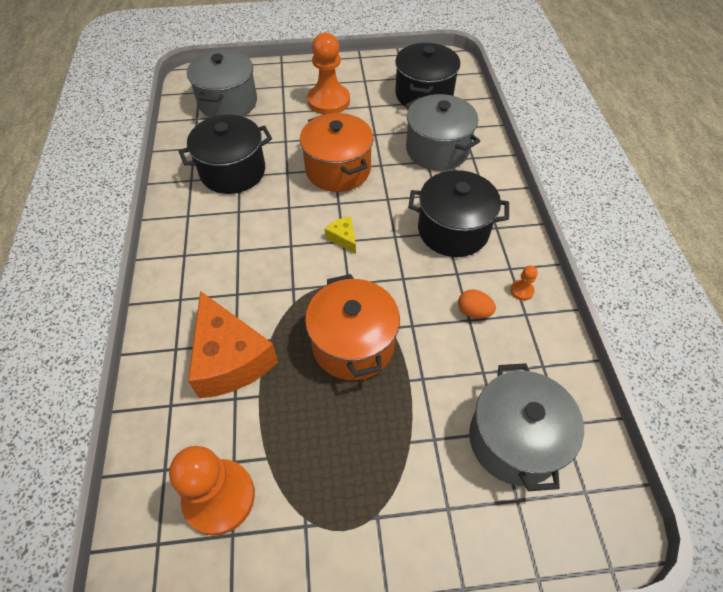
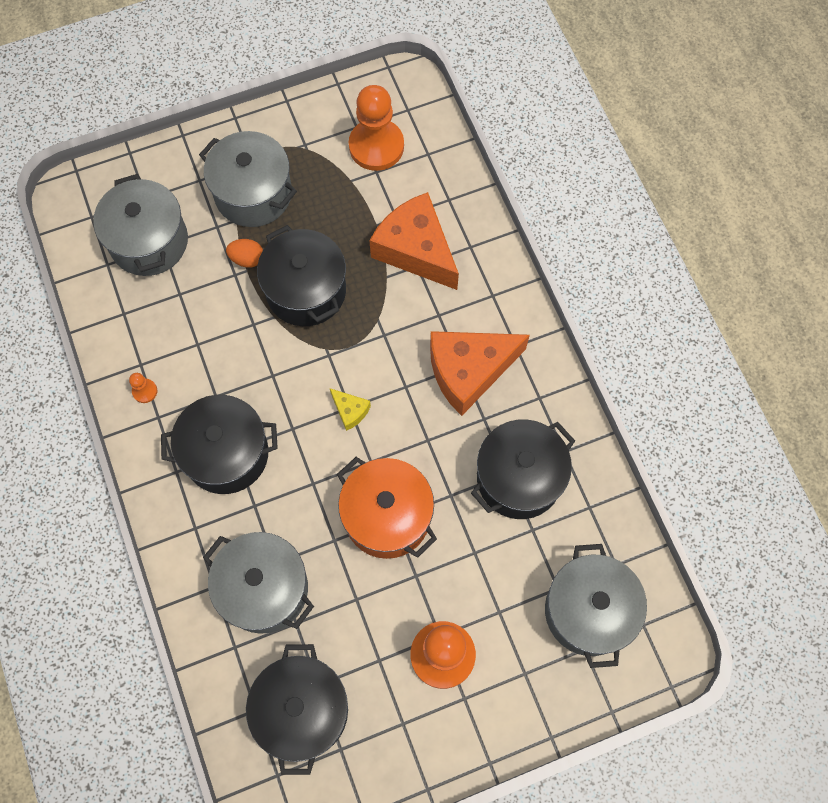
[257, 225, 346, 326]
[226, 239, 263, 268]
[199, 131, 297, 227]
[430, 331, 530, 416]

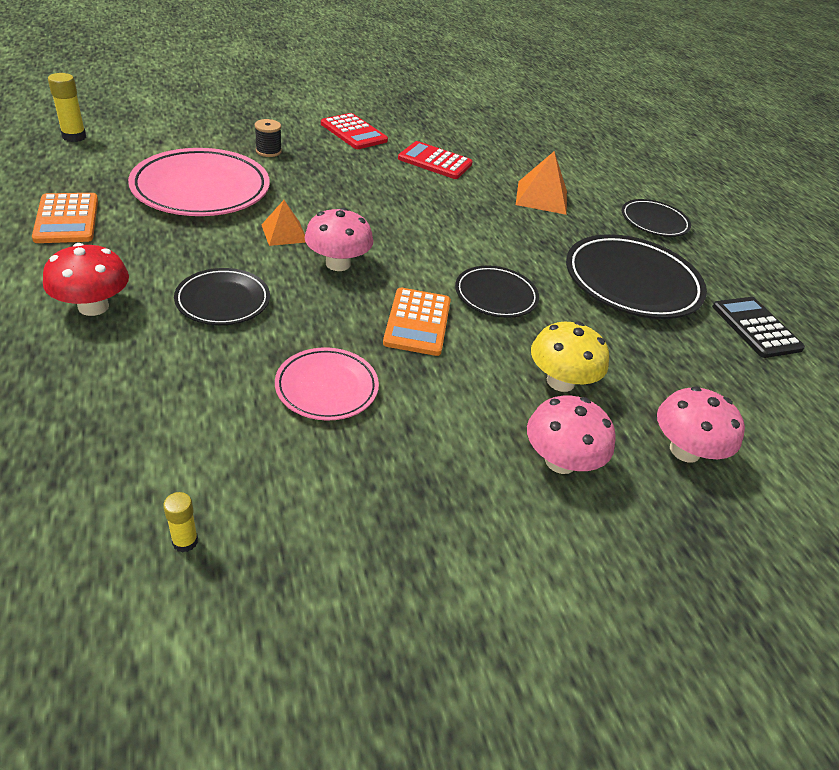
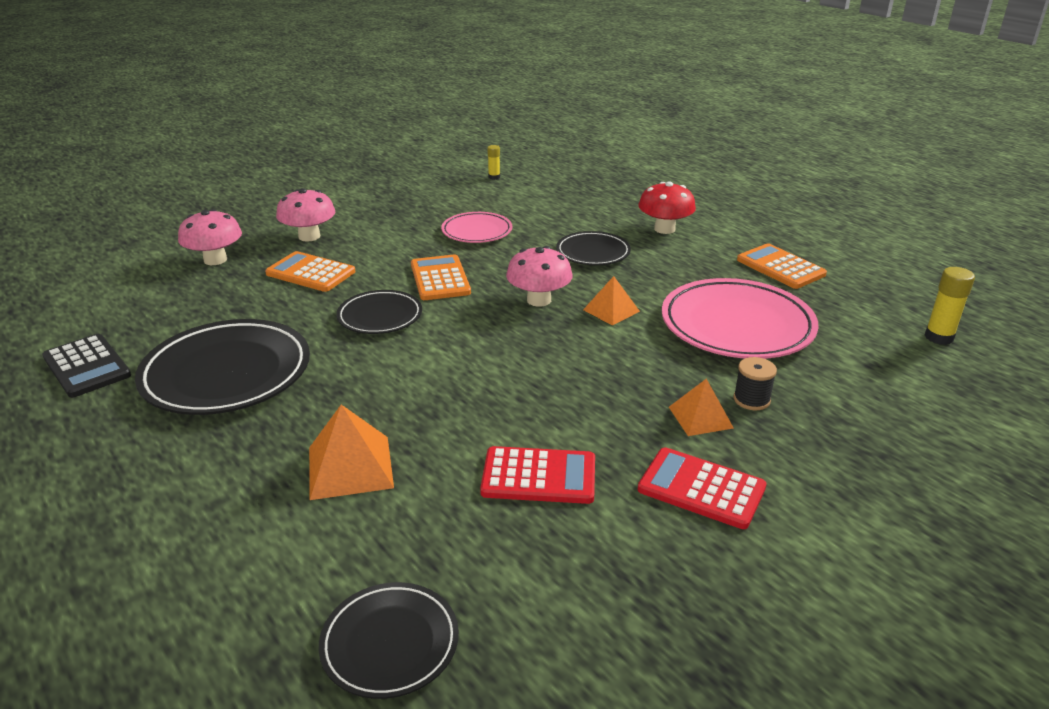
[319, 582, 459, 699]
[265, 251, 355, 292]
[669, 379, 734, 436]

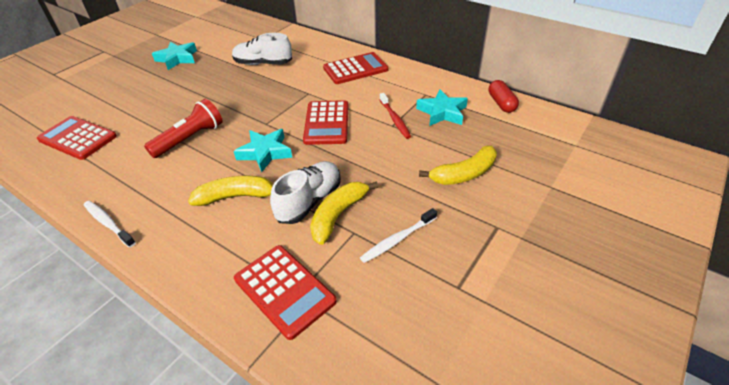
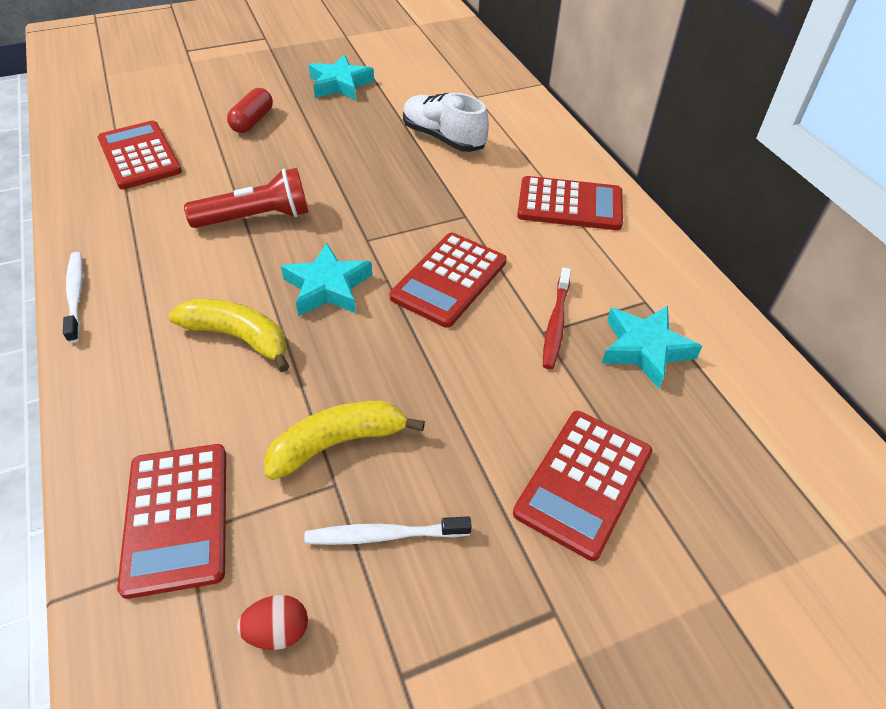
[227, 88, 273, 133]
[513, 411, 653, 561]
[270, 161, 341, 224] (first image)
[237, 595, 308, 650]

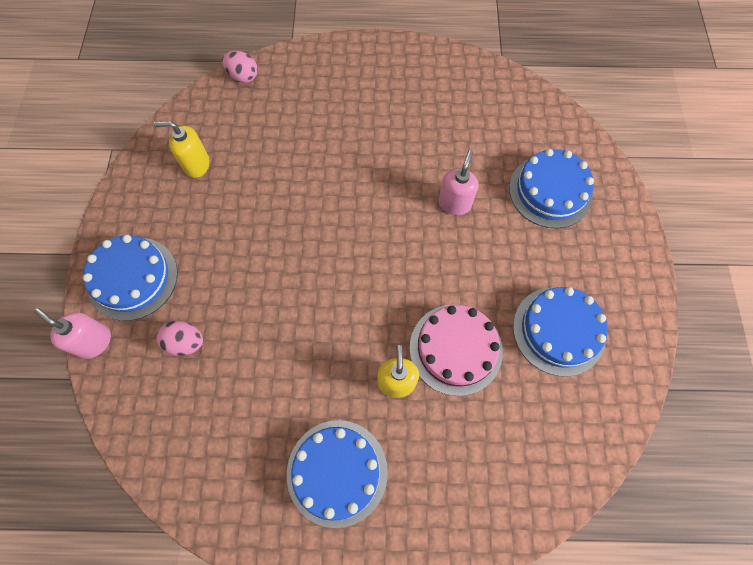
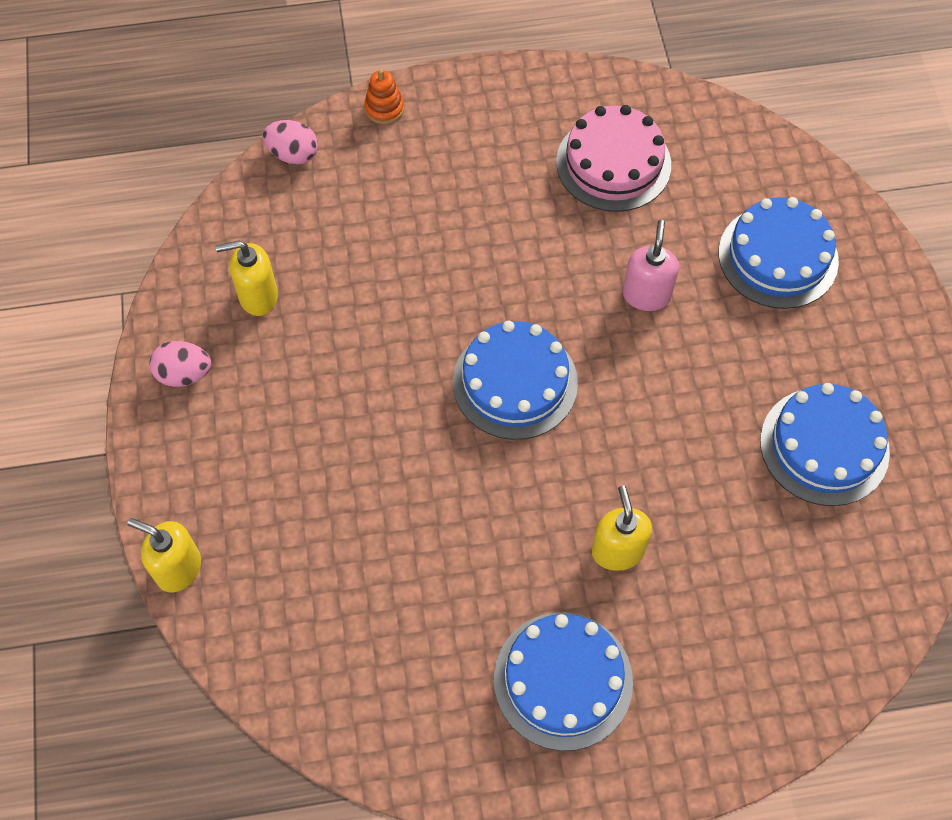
[453, 321, 578, 440]
[556, 105, 671, 212]
[127, 518, 201, 592]
[149, 341, 211, 387]
[364, 69, 404, 124]

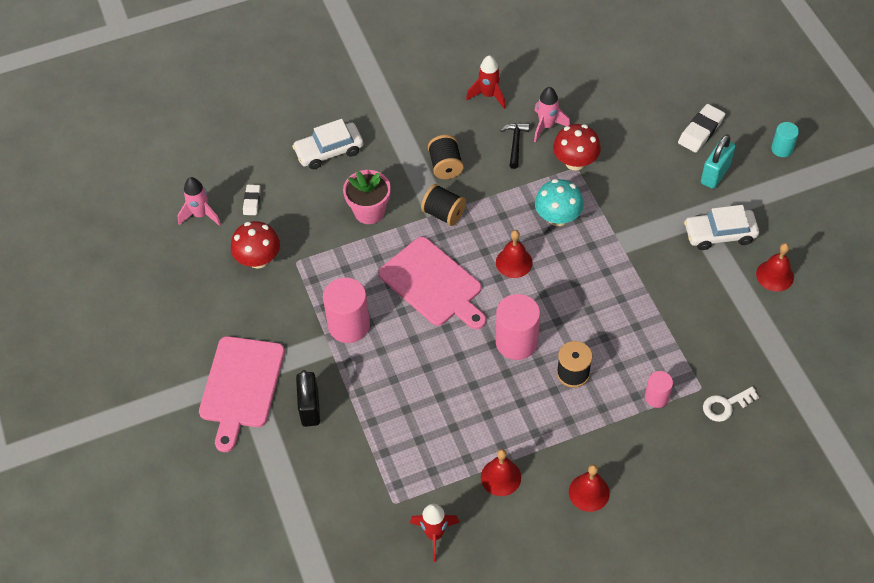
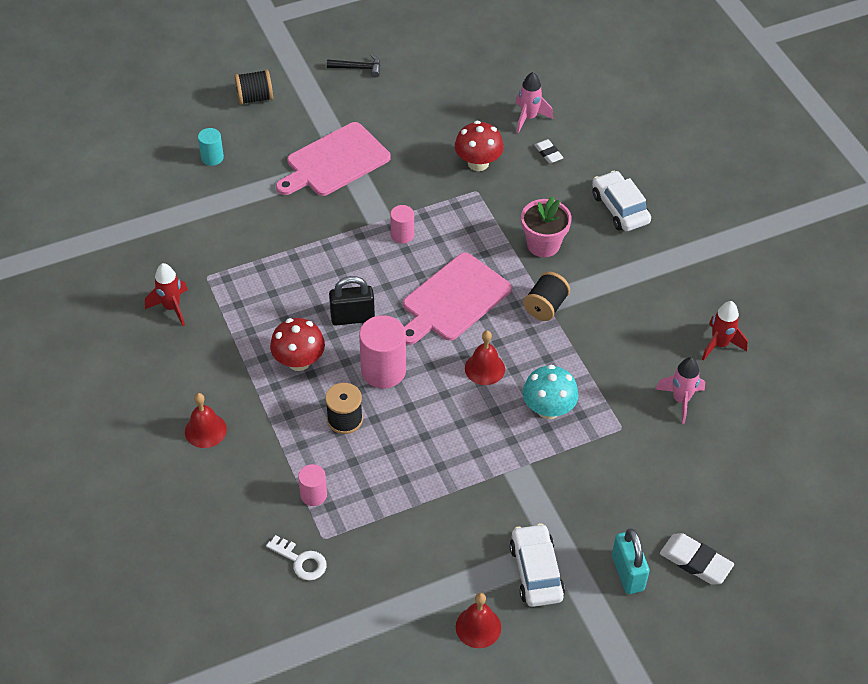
[198, 128, 224, 166]
[327, 54, 380, 77]
[270, 318, 325, 371]
[612, 528, 650, 594]
[235, 70, 273, 105]
[534, 139, 563, 164]
[390, 205, 414, 244]
[276, 122, 391, 196]
[329, 276, 375, 325]
[266, 535, 327, 581]
[481, 449, 521, 496] (first image)

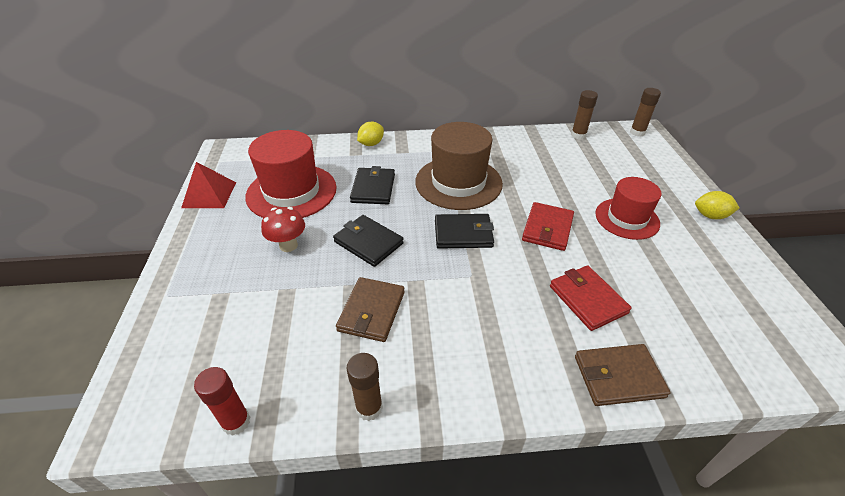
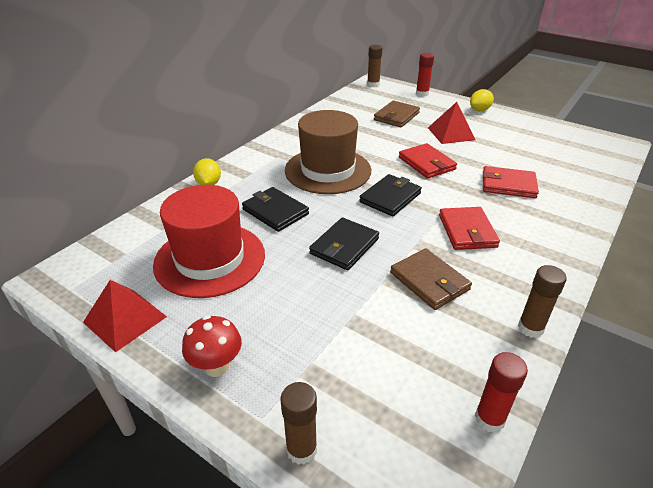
[281, 382, 317, 465]
[428, 102, 475, 144]
[182, 315, 242, 377]
[309, 217, 379, 270]
[374, 100, 420, 127]
[416, 53, 434, 97]
[439, 207, 500, 250]

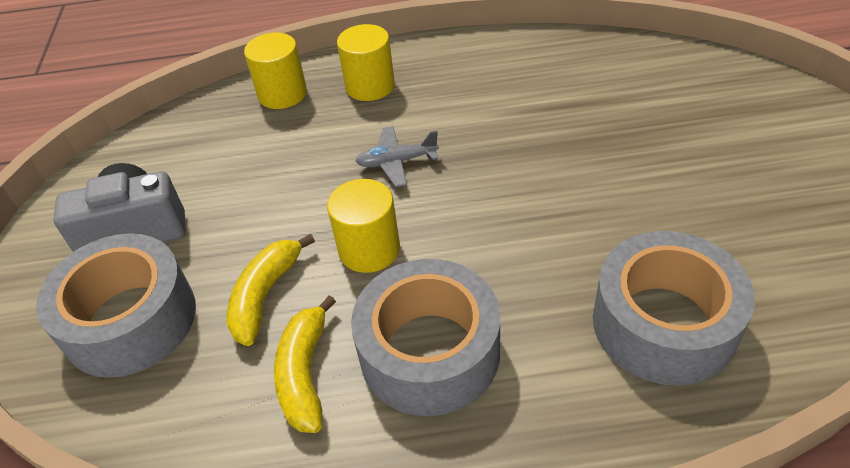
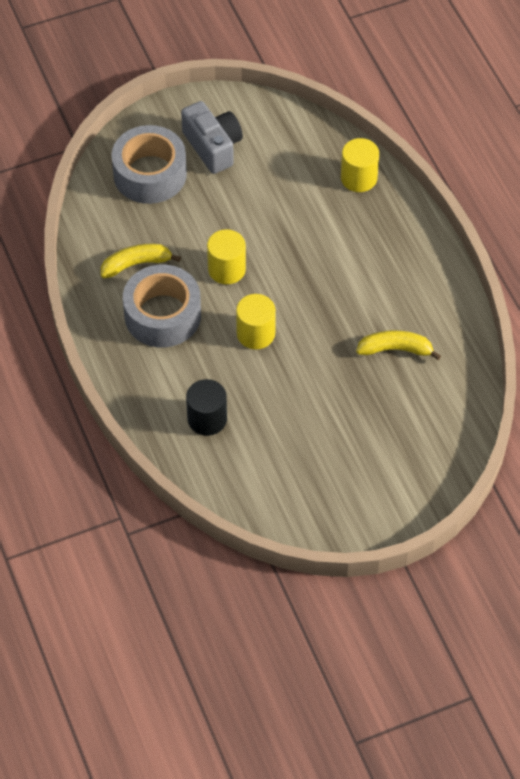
[236, 294, 276, 349]
[356, 126, 439, 187] (first image)
[186, 379, 227, 436]
[356, 330, 441, 360]

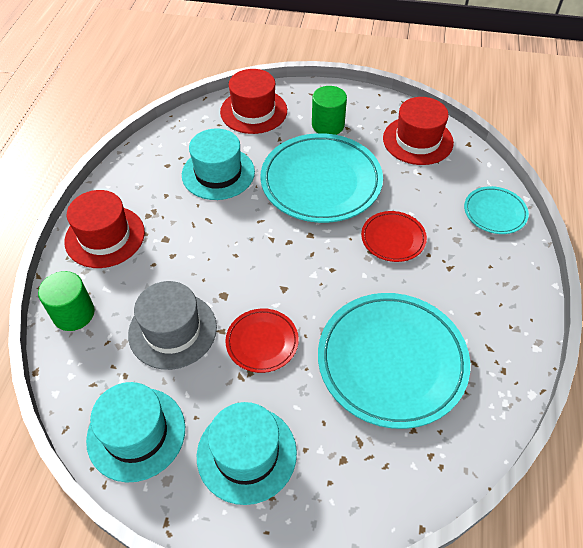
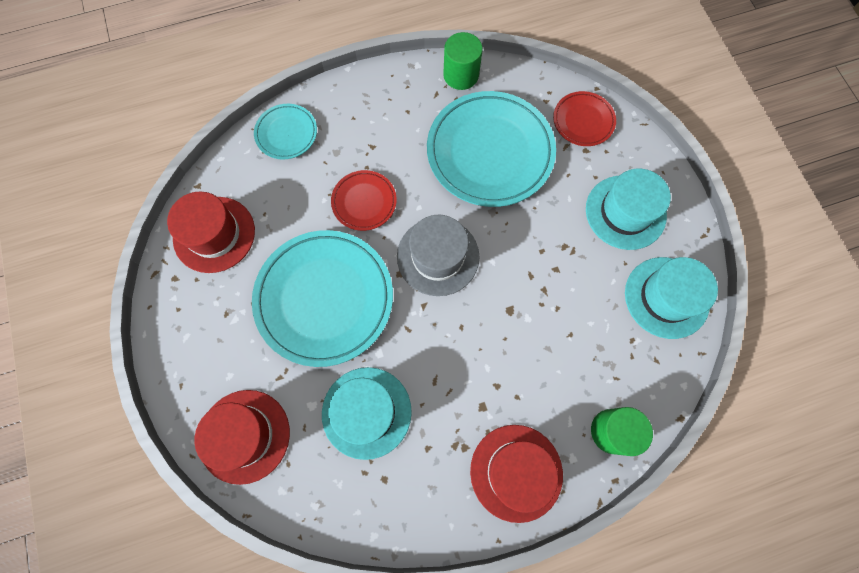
[443, 32, 483, 90]
[397, 215, 480, 296]
[553, 91, 616, 146]

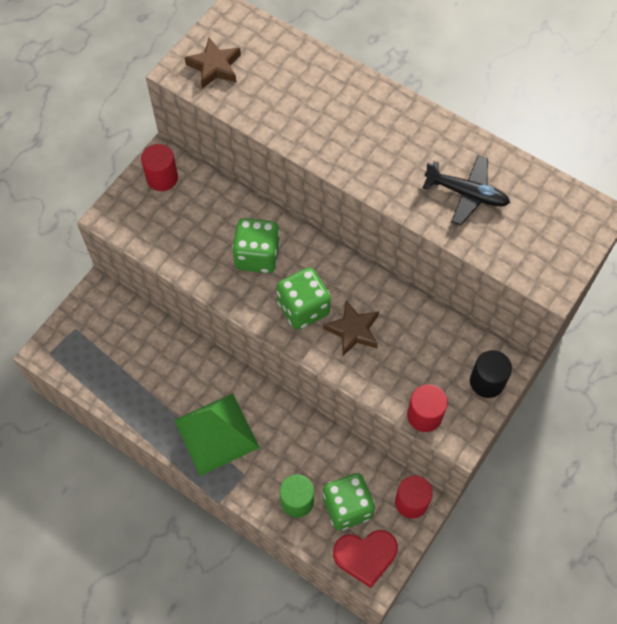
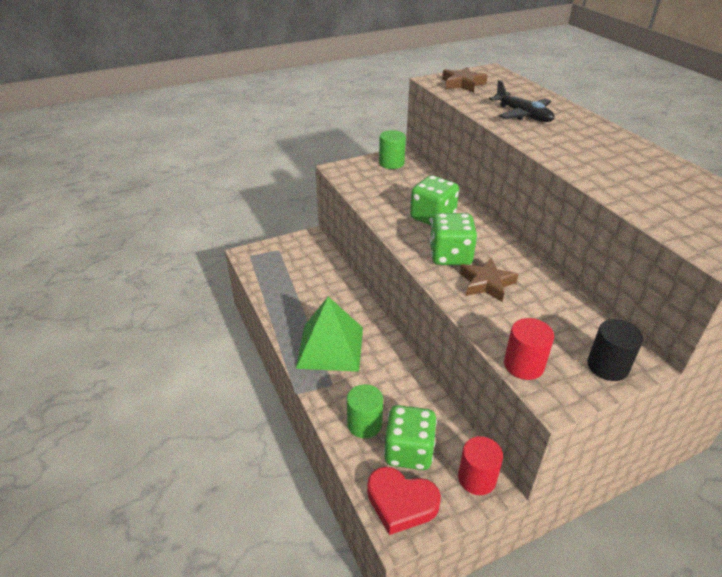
[379, 130, 406, 169]
[489, 80, 555, 122]

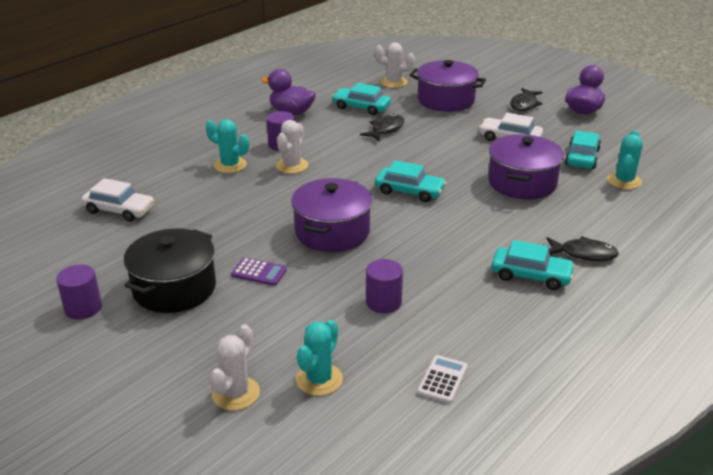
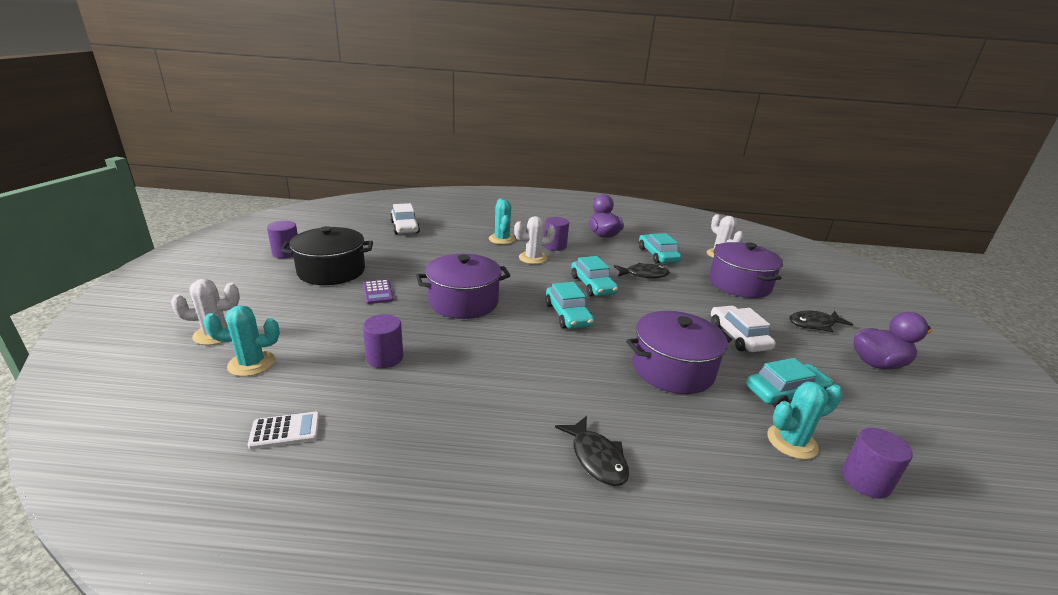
[571, 256, 618, 296]
[842, 428, 913, 498]

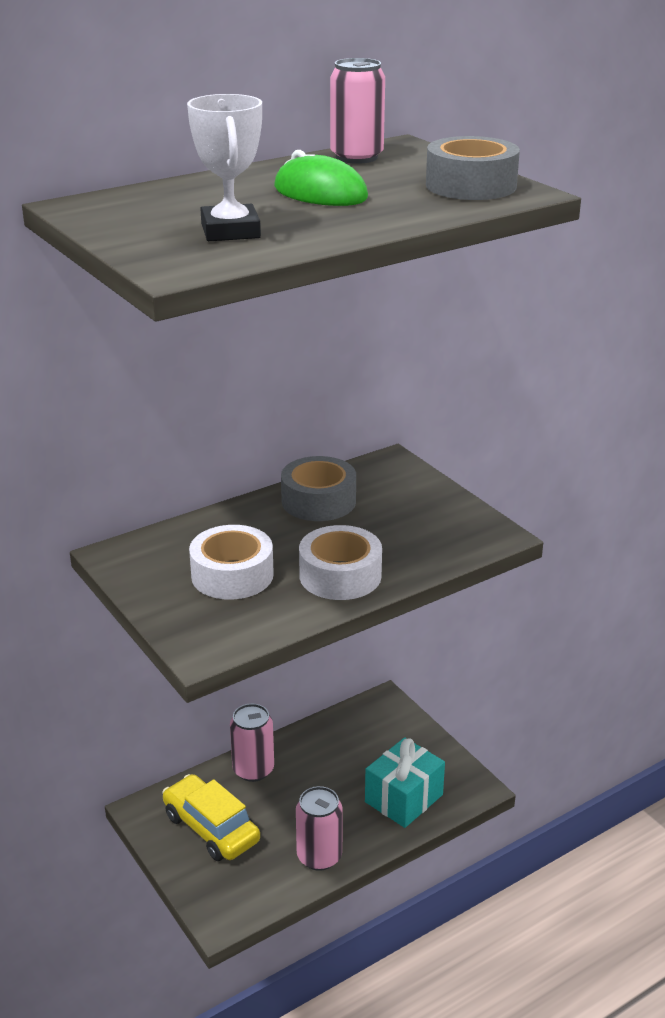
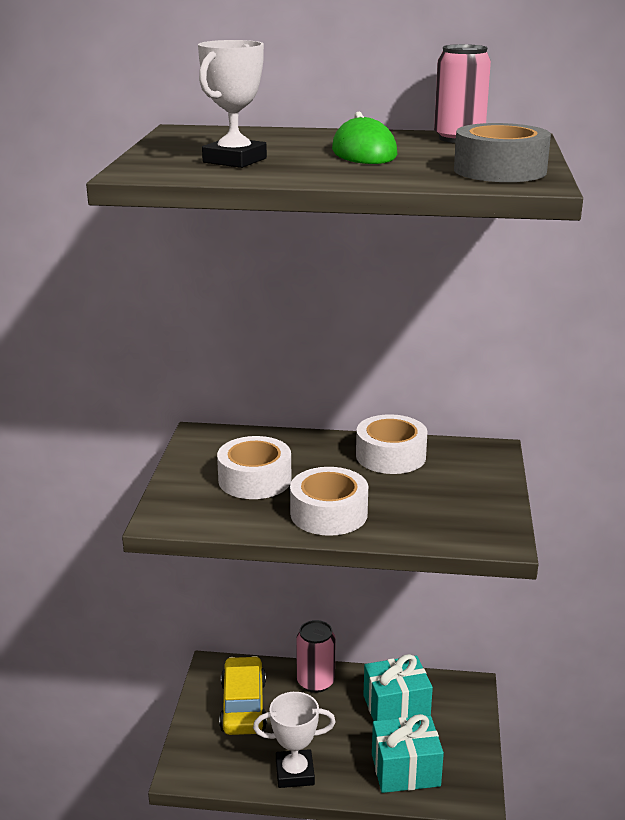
[356, 414, 428, 474]
[253, 692, 336, 788]
[363, 654, 433, 721]

